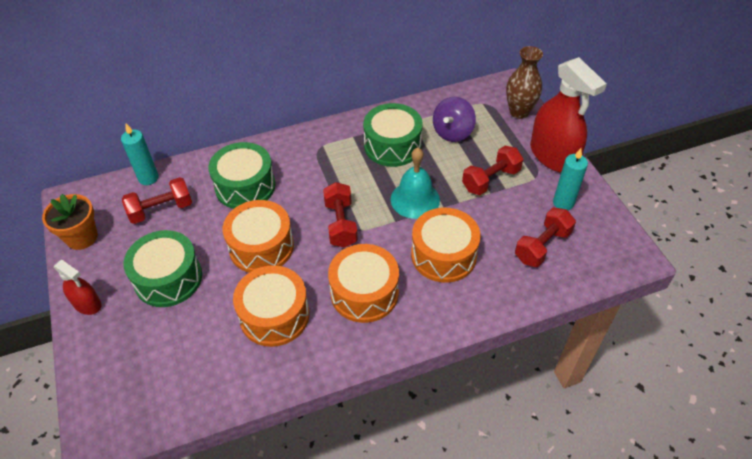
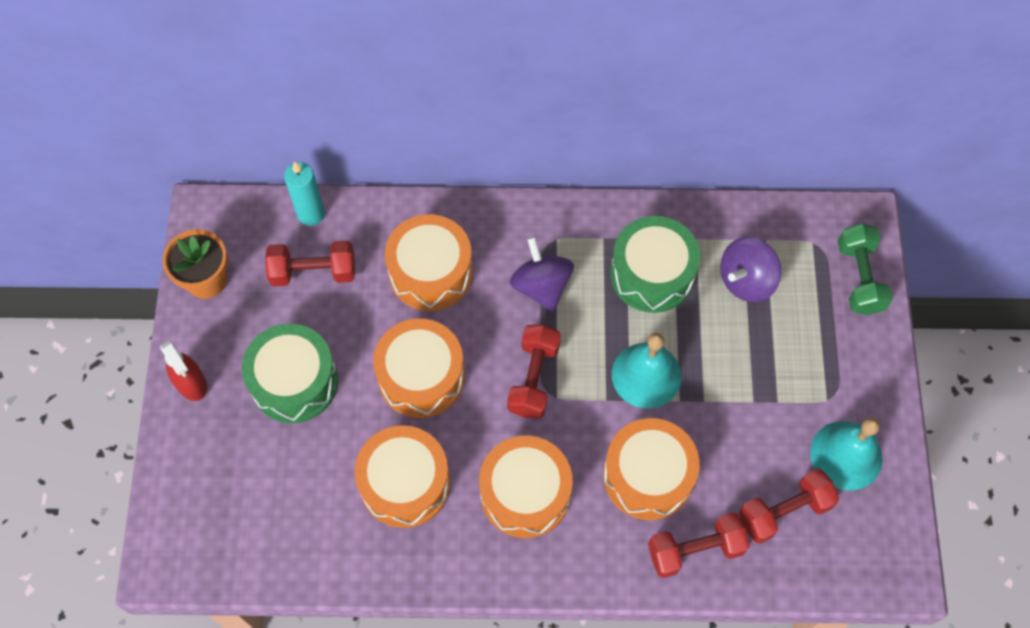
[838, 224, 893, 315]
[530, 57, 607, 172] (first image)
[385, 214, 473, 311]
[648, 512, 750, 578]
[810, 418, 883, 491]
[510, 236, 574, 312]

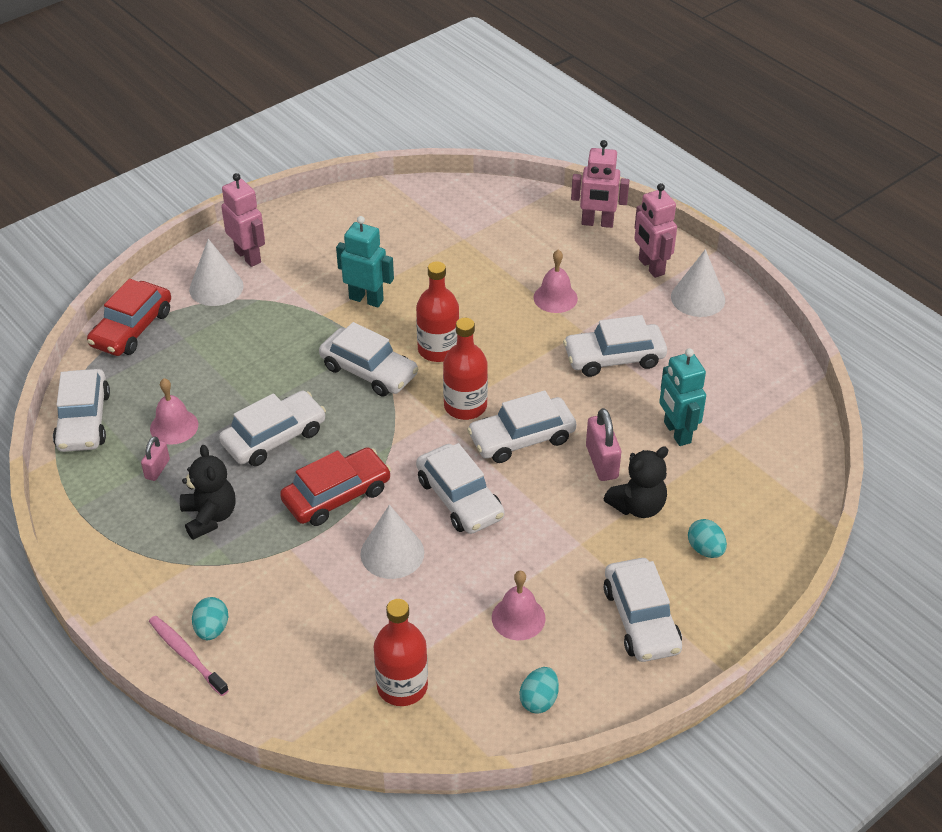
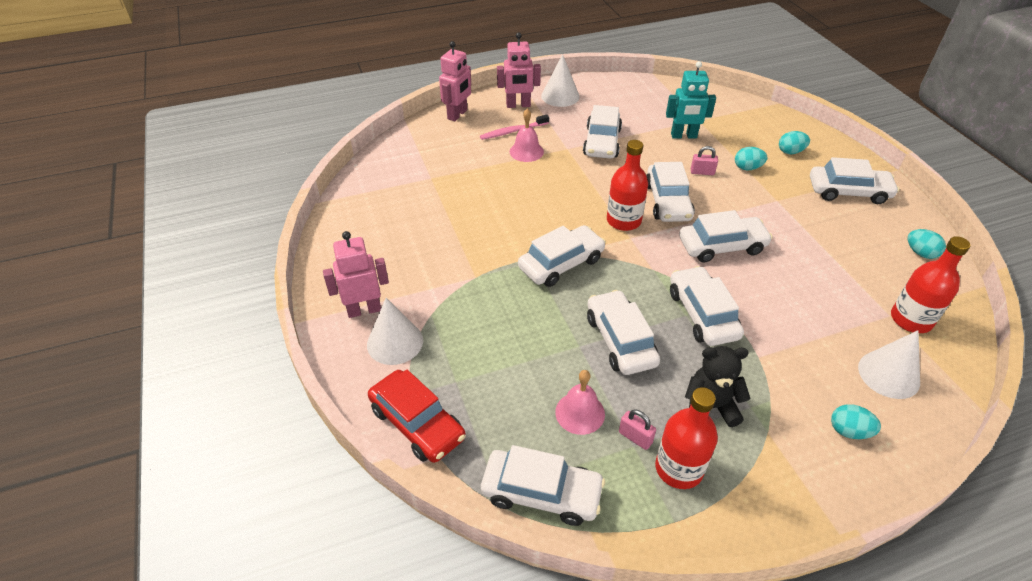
[336, 216, 394, 307] (first image)
[655, 387, 718, 489]
[691, 146, 718, 175]
[670, 266, 744, 346]
[735, 147, 767, 170]
[858, 330, 920, 399]
[492, 571, 546, 640] (first image)
[480, 114, 549, 140]

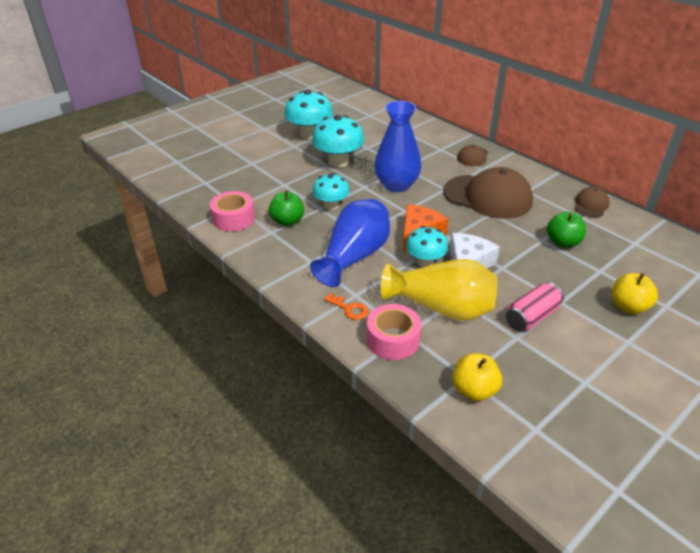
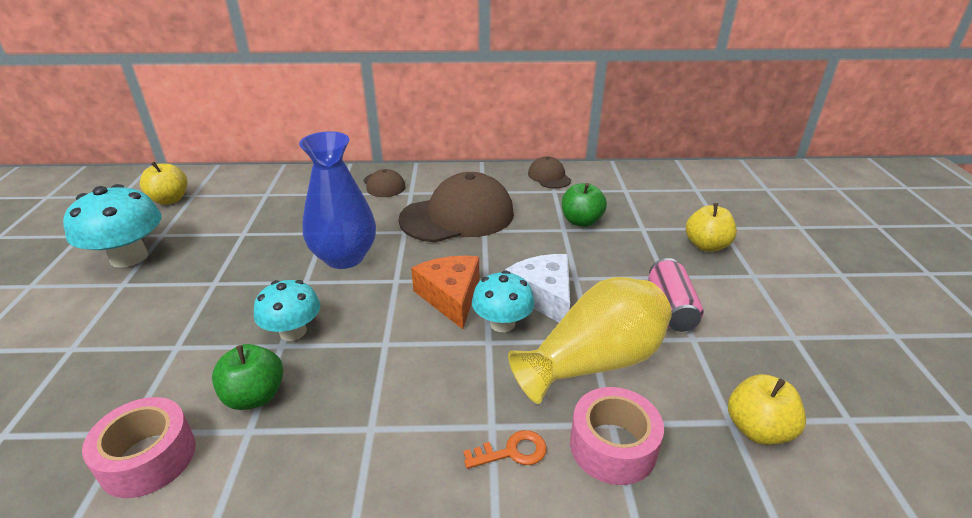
[312, 115, 364, 167] (first image)
[310, 199, 390, 287] (first image)
[140, 162, 187, 205]

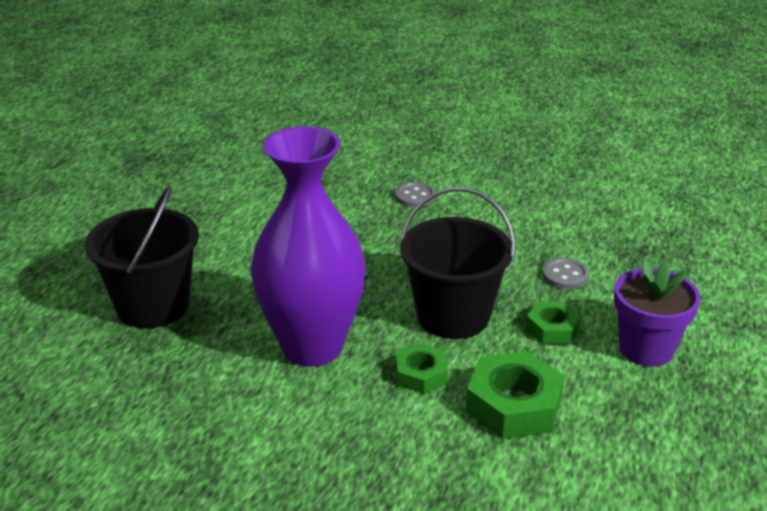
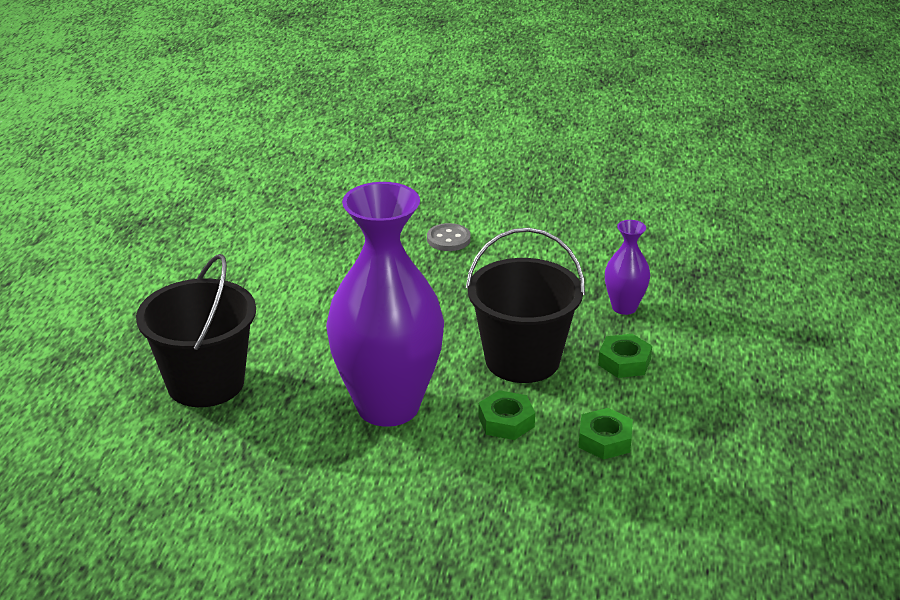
[605, 220, 650, 315]
[614, 260, 701, 367] (first image)
[578, 408, 633, 460]

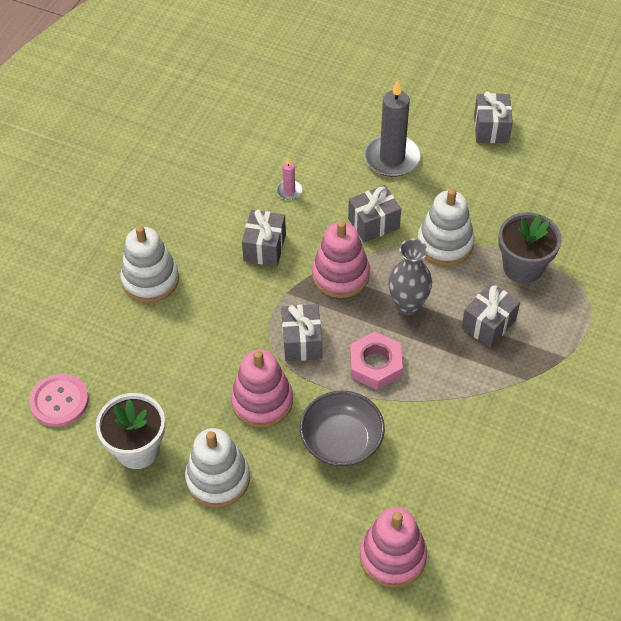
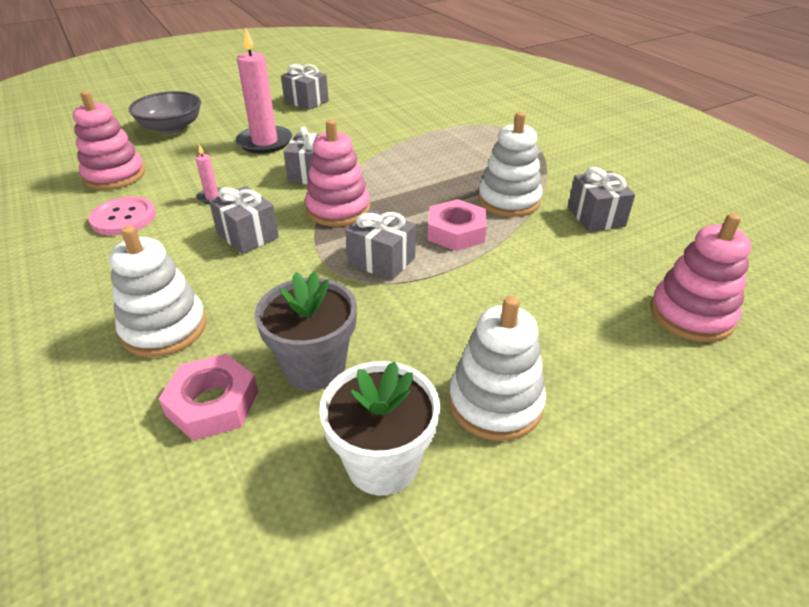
[236, 29, 292, 154]
[478, 112, 542, 217]
[255, 271, 357, 390]
[388, 239, 432, 315] (first image)
[568, 167, 635, 232]
[73, 91, 145, 190]
[88, 196, 156, 235]
[129, 91, 201, 134]
[159, 354, 258, 441]

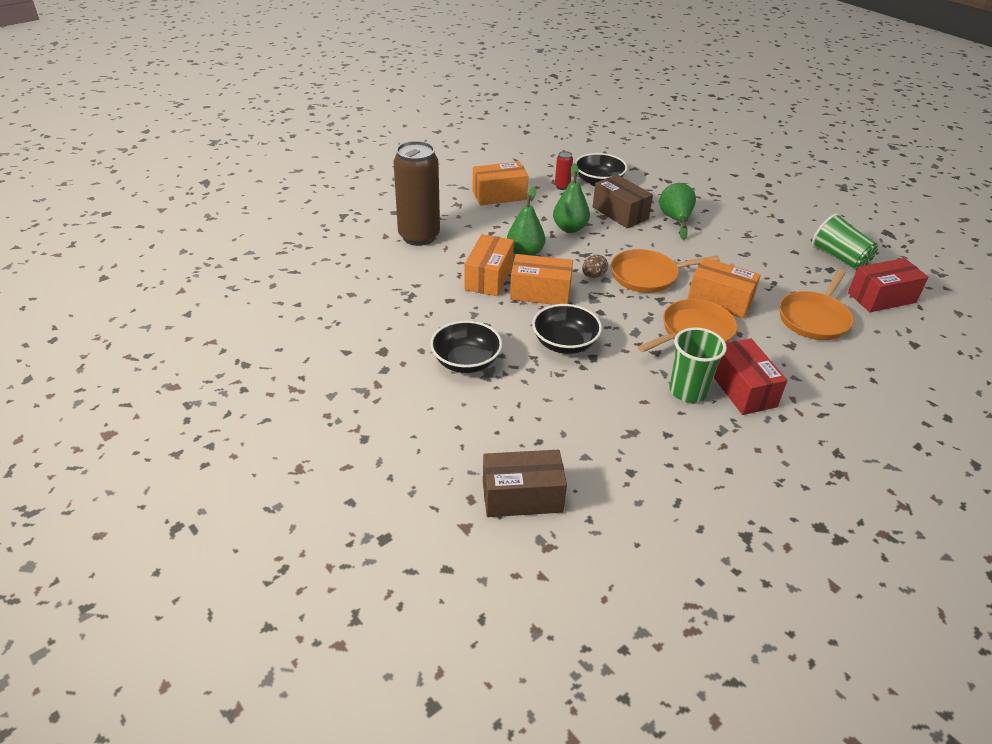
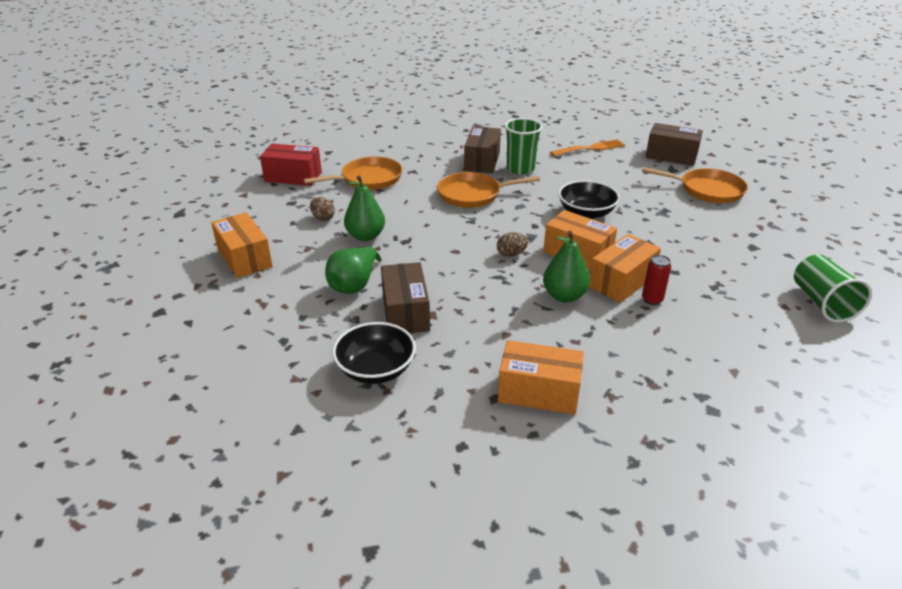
[393, 141, 440, 246] (first image)
[642, 255, 671, 305]
[344, 176, 385, 241]
[794, 254, 872, 323]
[642, 167, 748, 203]
[211, 212, 273, 278]
[430, 321, 502, 373] (first image)
[464, 126, 501, 173]
[550, 139, 625, 156]
[310, 197, 335, 221]

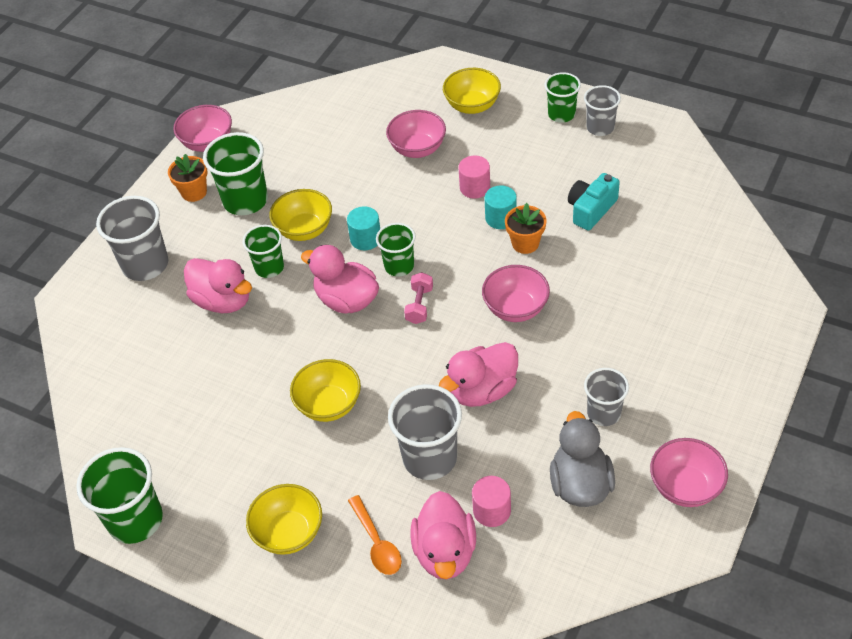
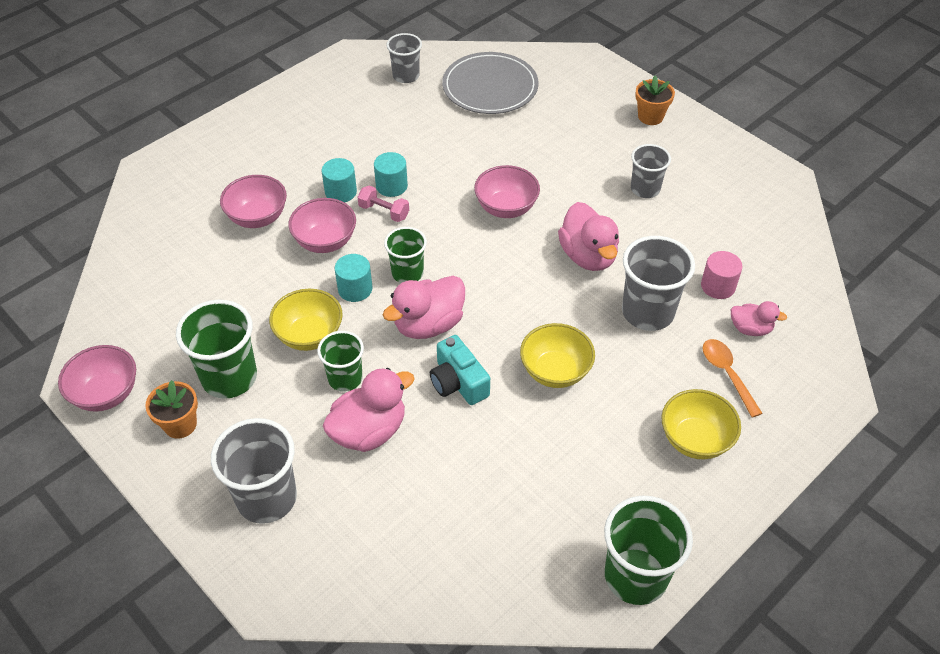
[443, 68, 501, 114] (first image)
[545, 72, 581, 122] (first image)
[386, 33, 422, 83]
[322, 158, 357, 203]
[430, 335, 490, 405]
[635, 75, 675, 125]
[358, 185, 409, 222]
[550, 411, 615, 507] (first image)
[289, 198, 356, 253]
[731, 301, 787, 336]
[703, 339, 763, 418]
[442, 52, 539, 114]

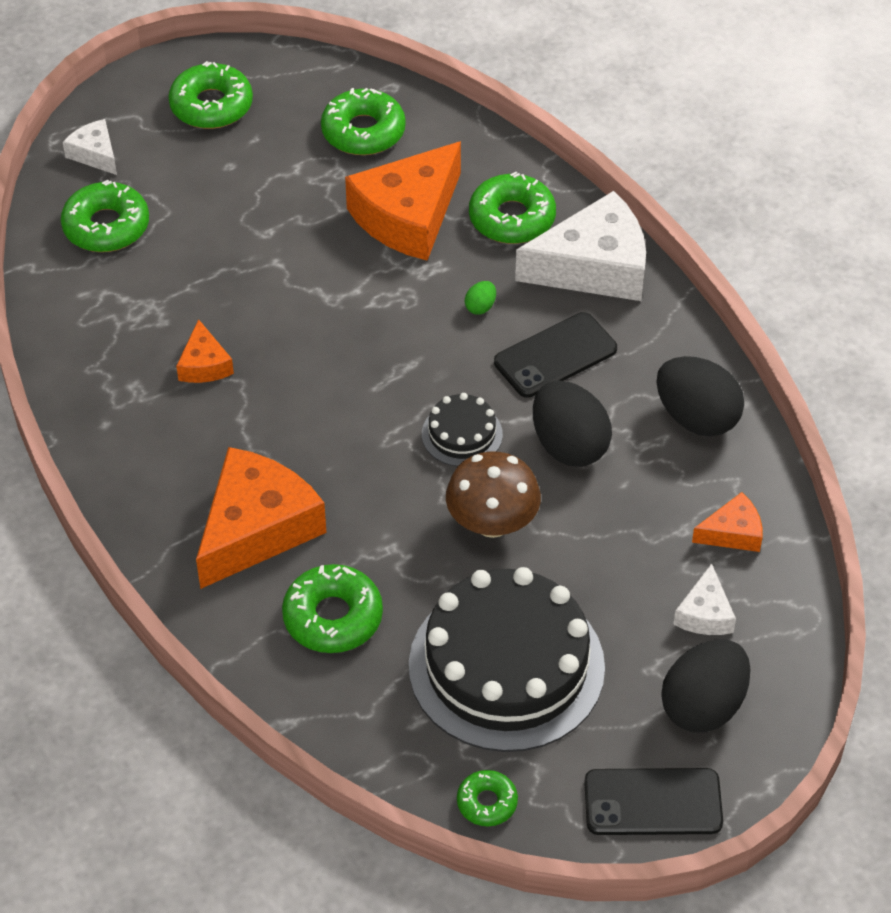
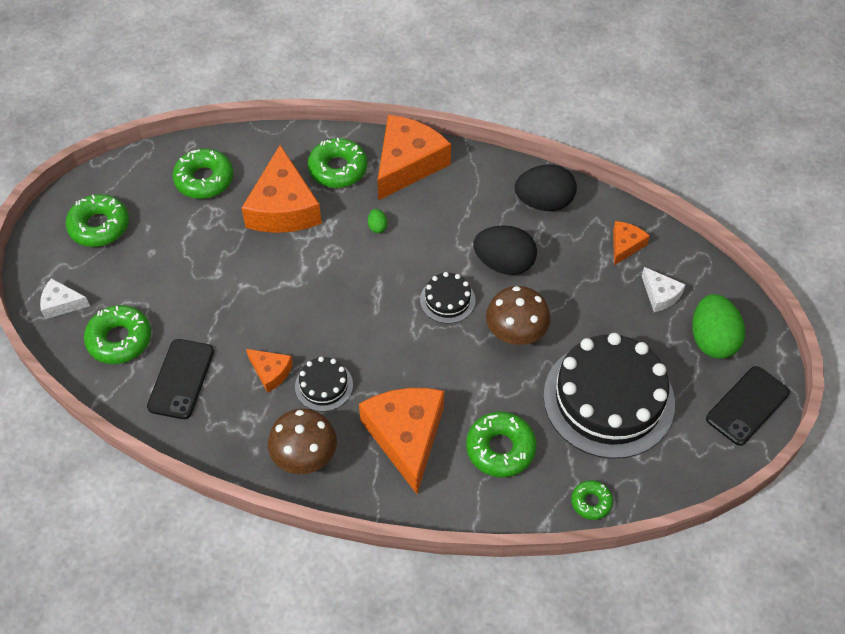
[377, 115, 451, 200]
[147, 339, 214, 419]
[692, 294, 745, 359]
[571, 480, 613, 520]
[295, 357, 353, 412]
[268, 409, 337, 474]

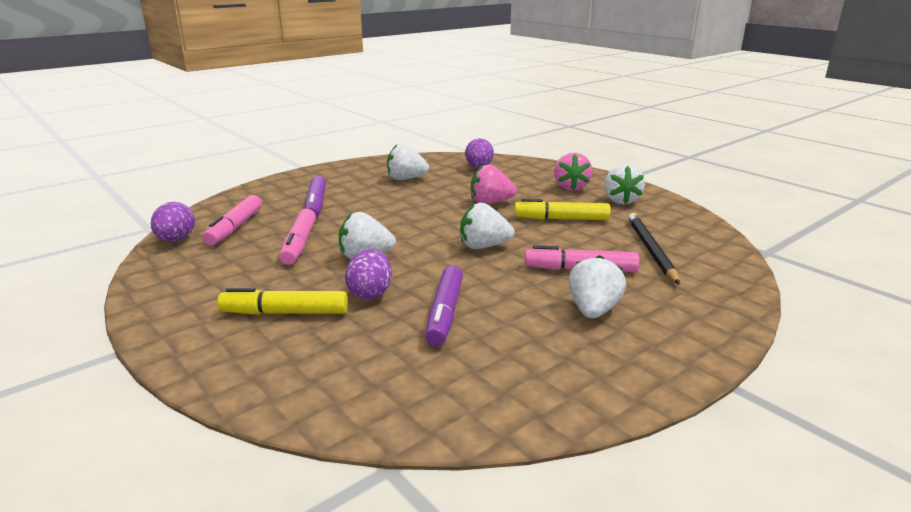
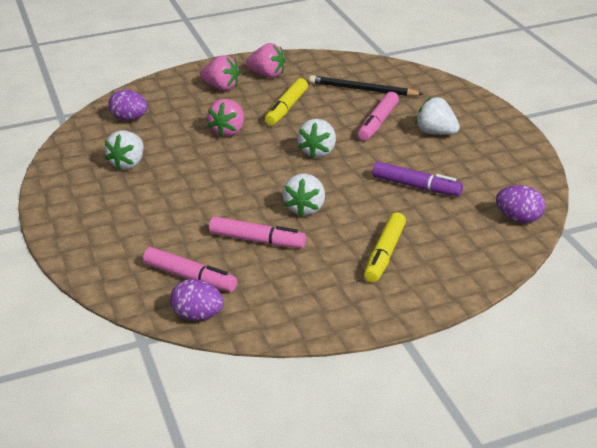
[246, 43, 285, 78]
[305, 176, 326, 218] (first image)
[496, 185, 545, 223]

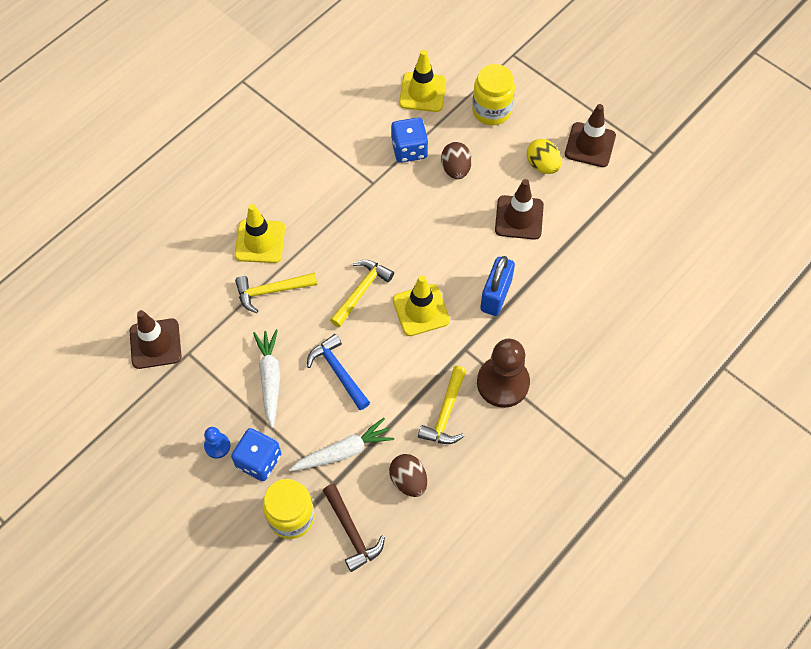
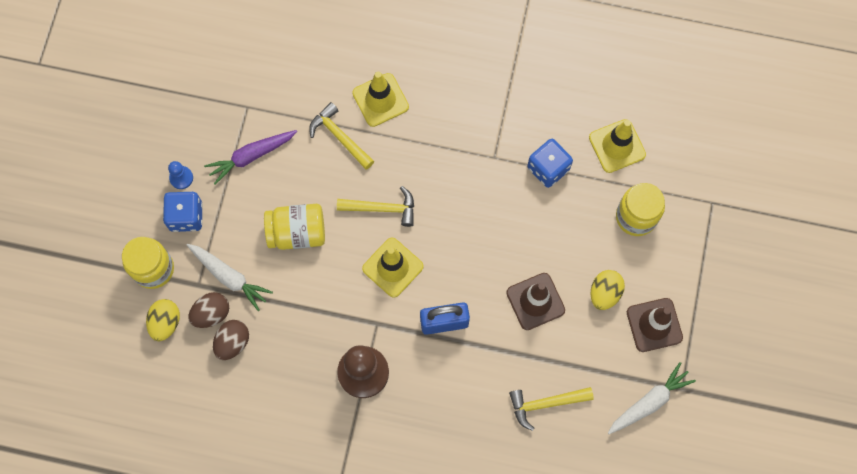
[188, 292, 229, 328]
[130, 310, 182, 369] (first image)
[608, 362, 696, 434]
[264, 204, 325, 250]
[509, 387, 594, 431]
[146, 299, 180, 341]
[204, 130, 297, 185]

